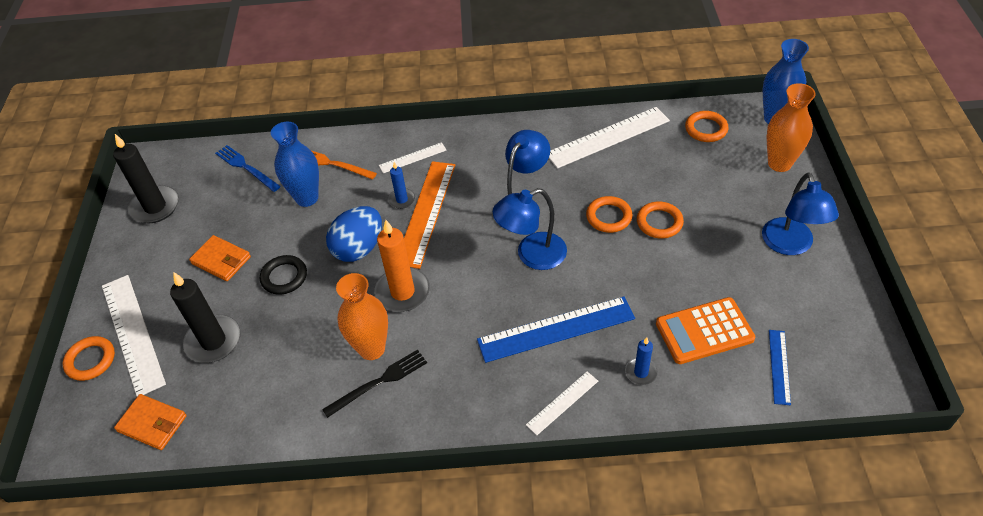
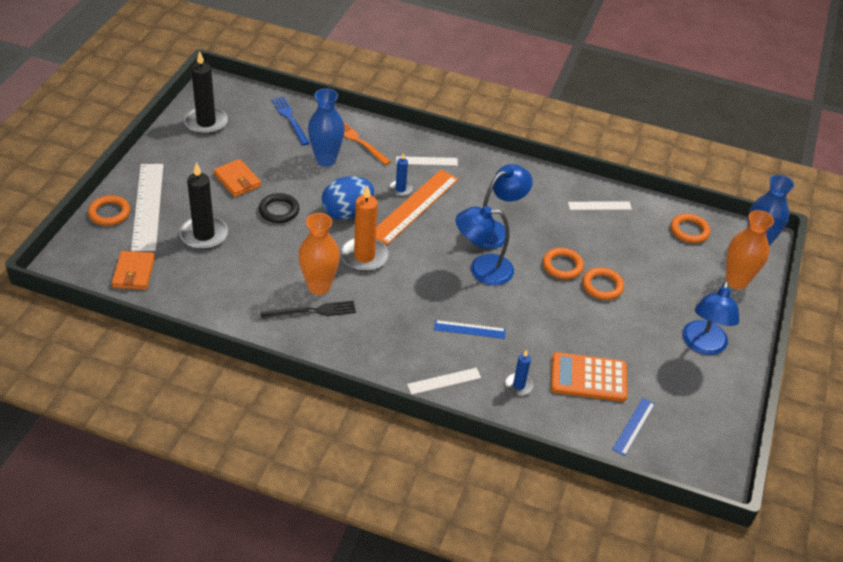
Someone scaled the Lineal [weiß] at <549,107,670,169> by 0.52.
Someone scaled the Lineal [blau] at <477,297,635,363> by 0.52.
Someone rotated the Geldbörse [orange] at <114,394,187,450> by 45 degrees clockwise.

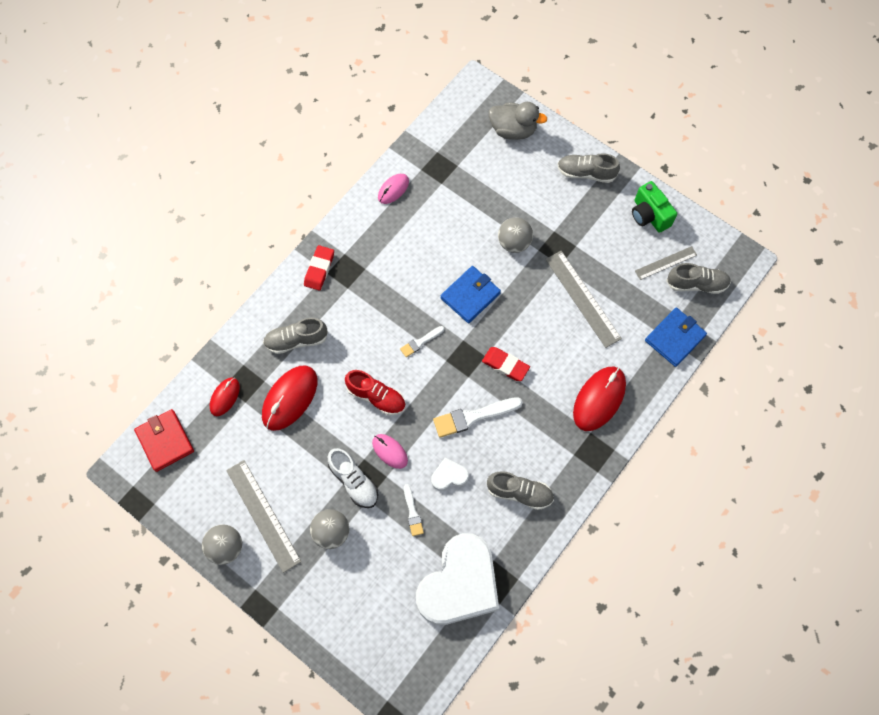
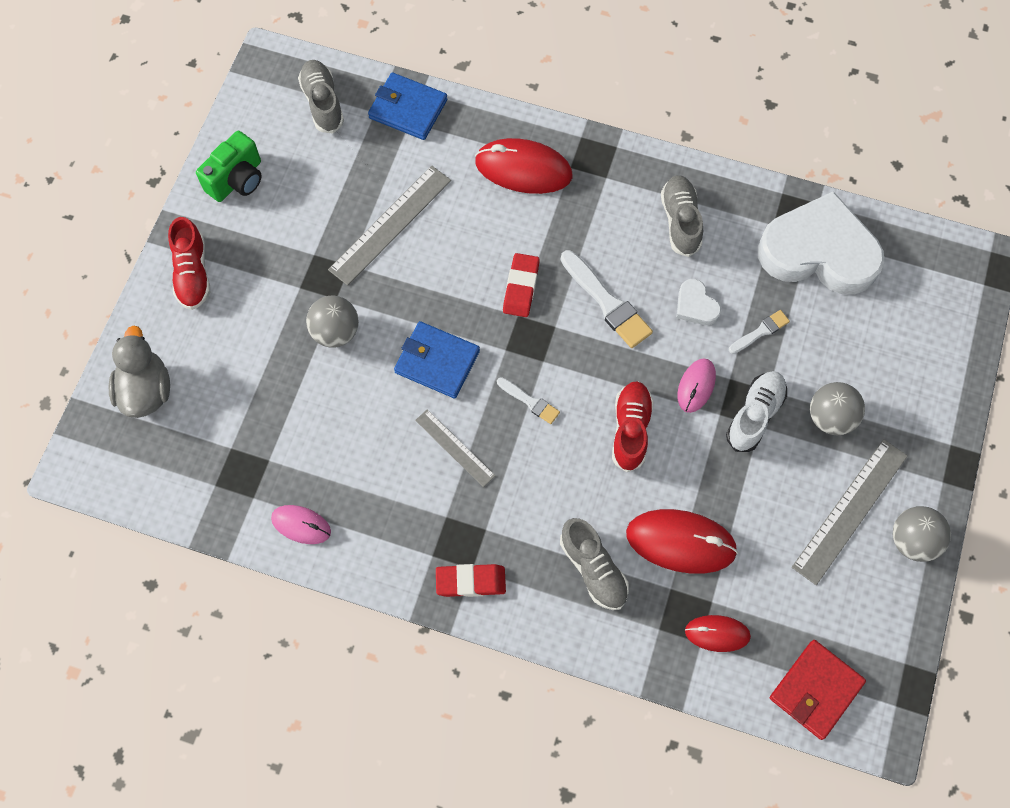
Someone repainted the Schuh [grau] at <557,153,620,183>, which became the Schuh [rot] at <168,217,210,310>.
Someone carried the Lineal [grau] from <635,246,697,280> to <415,409,496,487>.

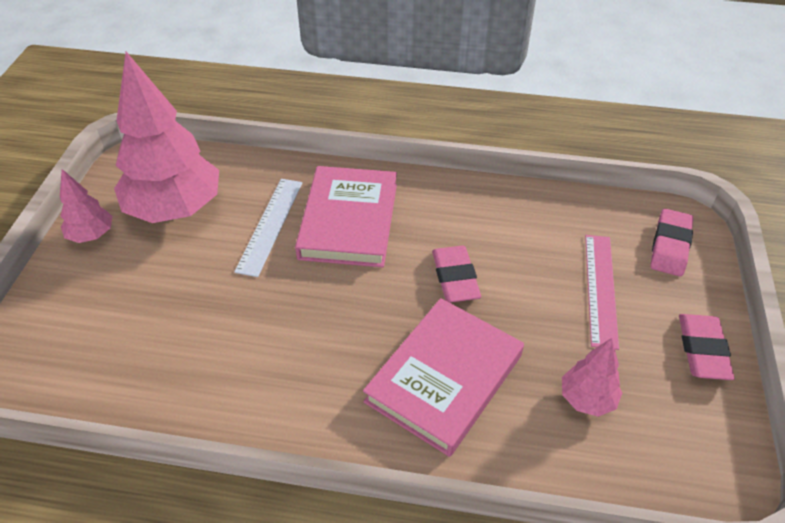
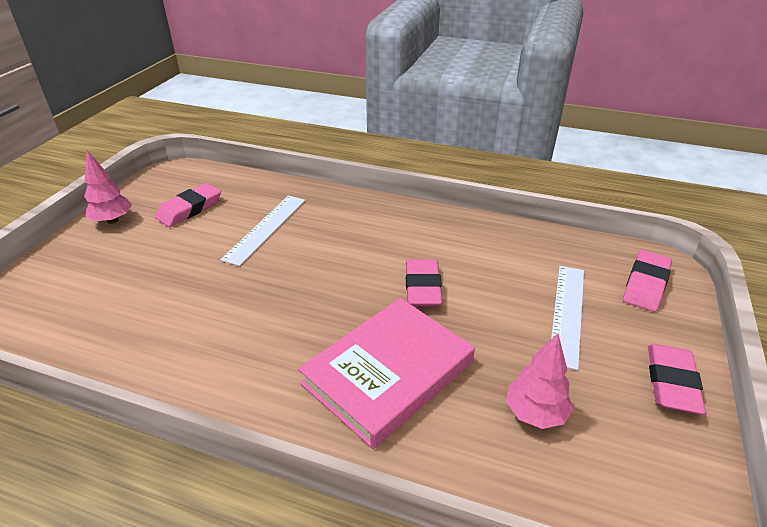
Someone swapped the Baum [rosa] at <114,52,219,223> for the Radiergummi [rosa] at <155,183,221,227>.
Someone took away the Buch [rosa] at <295,166,397,267>.
Someone repainted the Lineal [rosa] at <585,235,619,350>, which became the Lineal [weiß] at <551,266,584,370>.

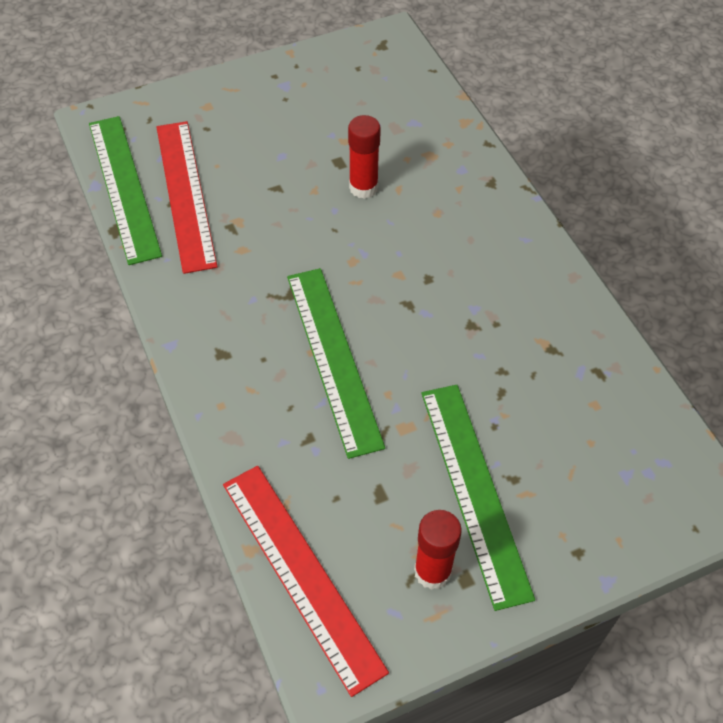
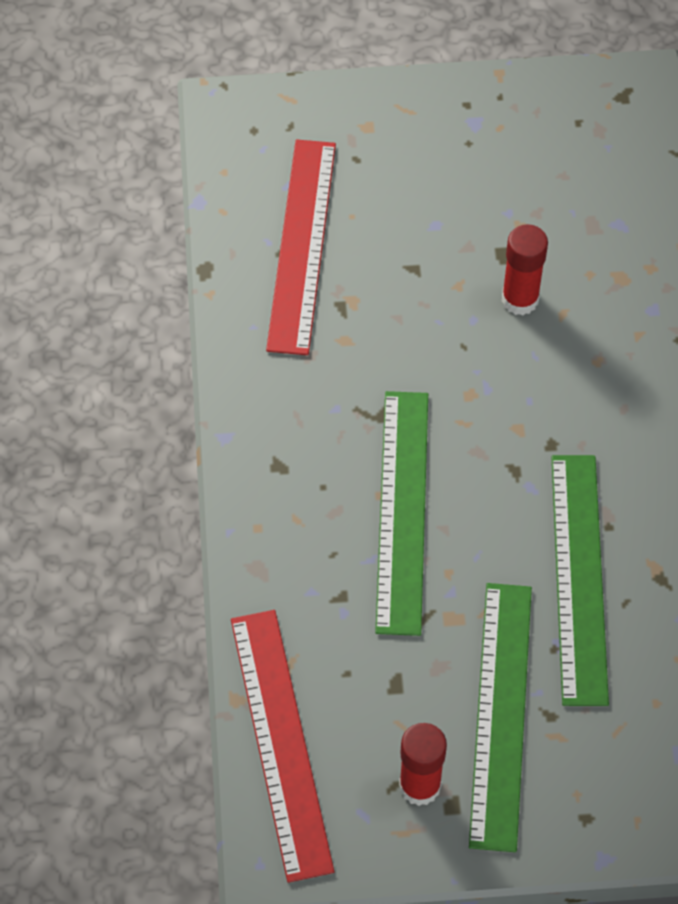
Someone carried the Lineal [grün] from <89,116,162,265> to <551,455,609,706>.

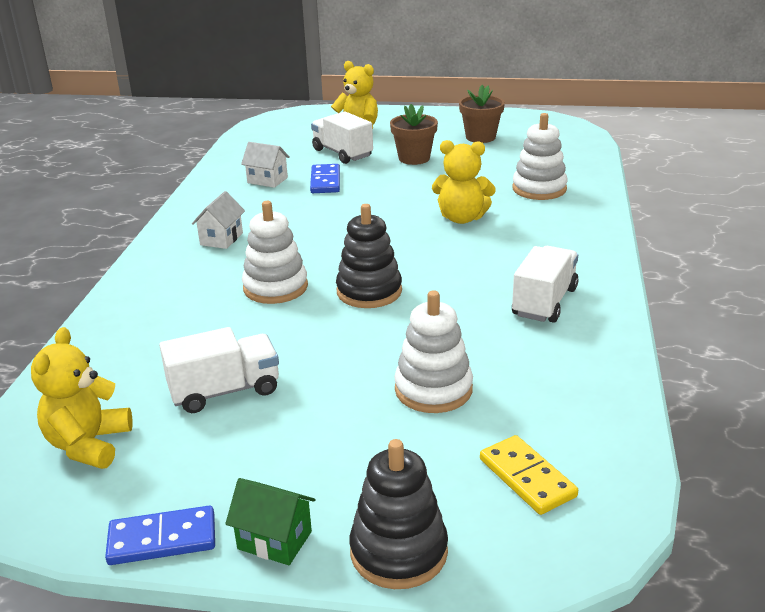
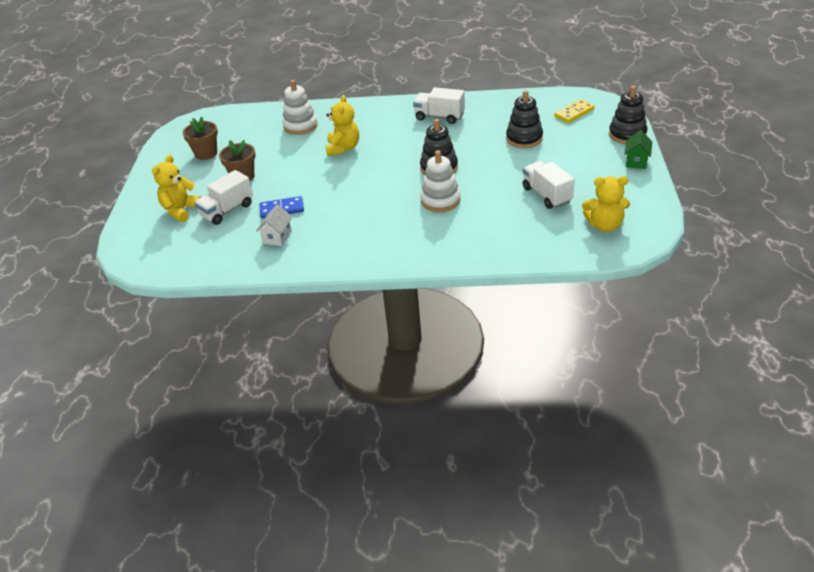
Someone took away the Haus [weiß] at <192,191,245,249>.
Someone repainted the Stapelspielzeug [weiß] at <394,290,473,413>, which became the Stapelspielzeug [schwarz] at <506,90,543,148>.
Someone took away the Dominostein [blau] at <105,505,215,565>.

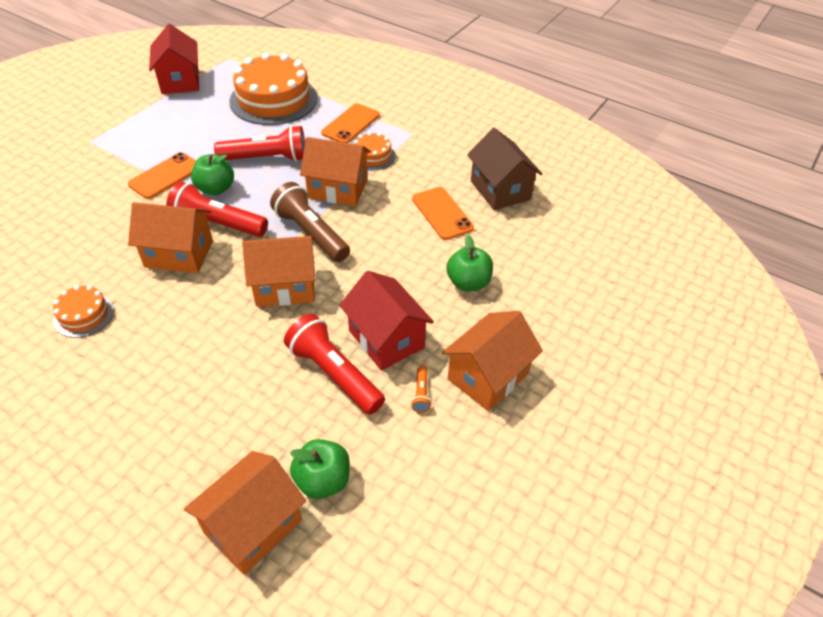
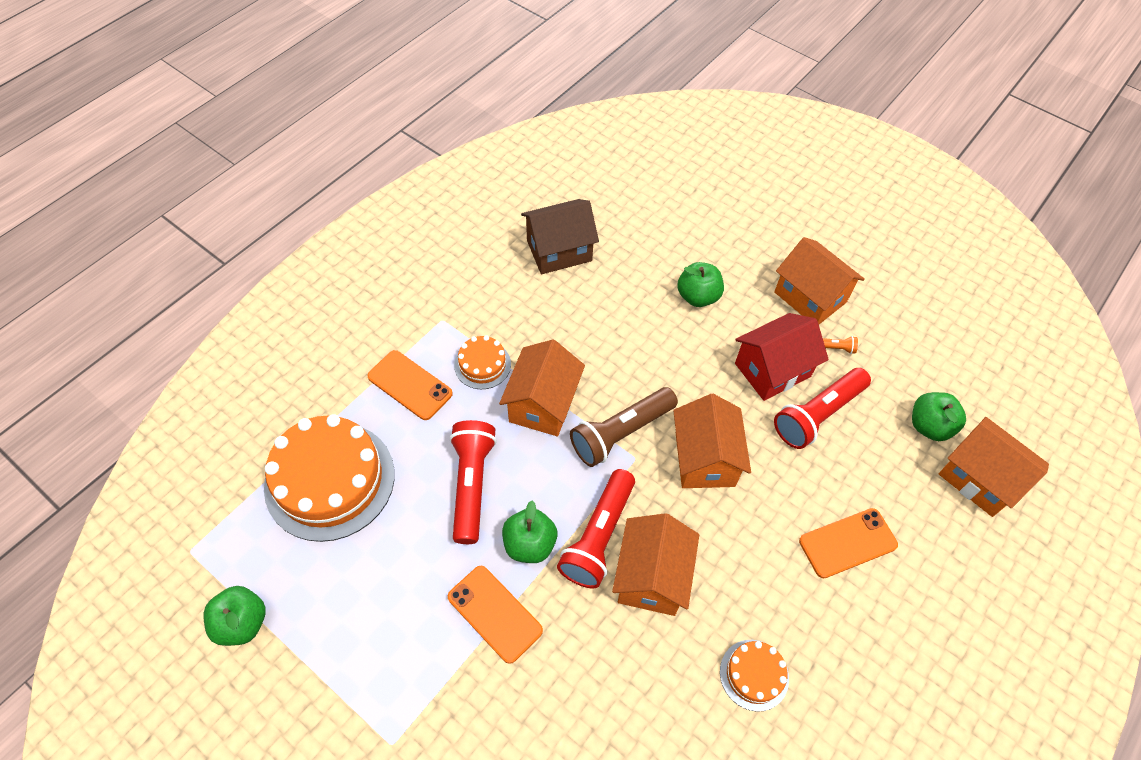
Someone swapped the Haus [rot] at <149,24,199,94> for the Apfel [grün] at <204,586,266,646>.
Someone carried the Handy [orange] from <412,187,474,240> to <799,508,898,578>.

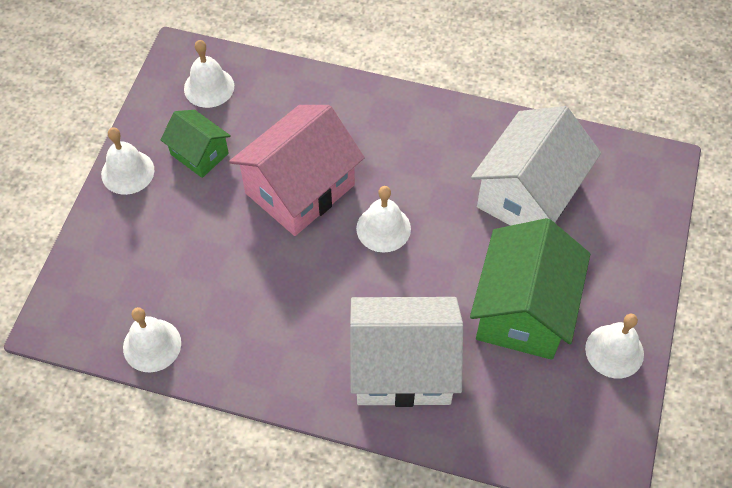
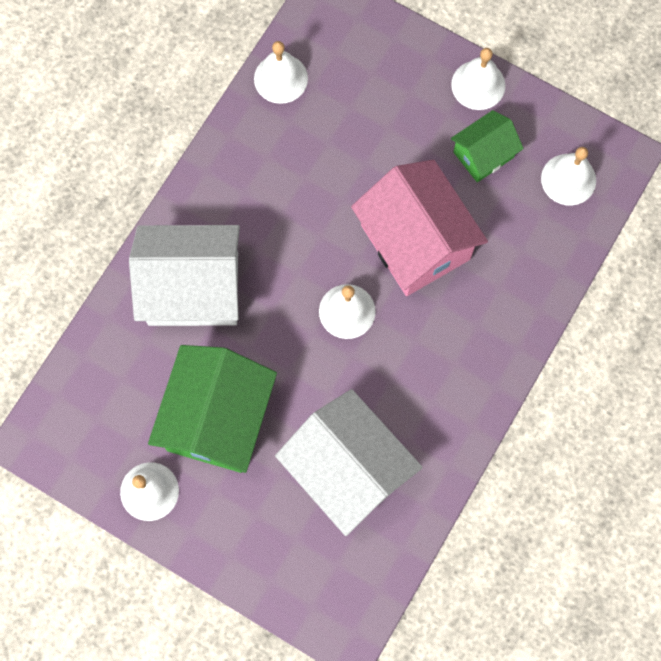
Someone rotated the Haus [grün] at <470,218,590,360> by 75 degrees clockwise.
Someone rotated the Haus [weiß] at <350,297,463,407> by 75 degrees clockwise.

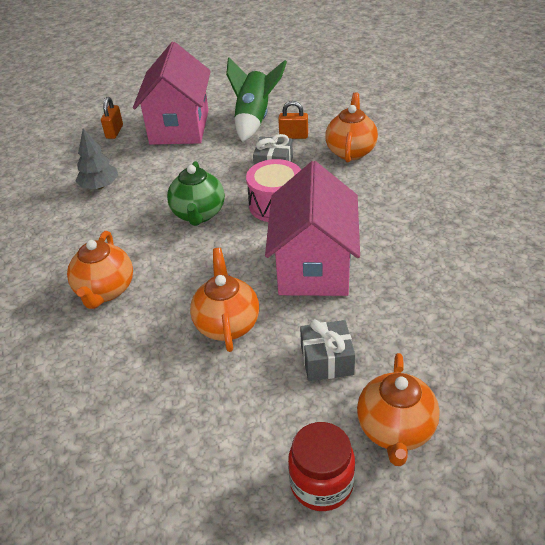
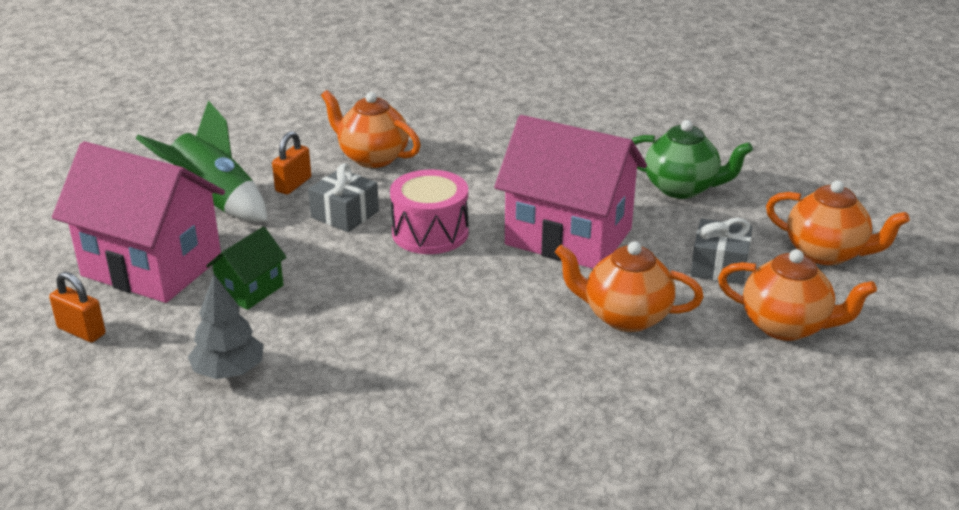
Someone carried the Teekanne [grün] from <167,161,225,226> to <631,120,753,199>.
Someone carried the Teekanne [orange] from <67,231,133,309> to <718,249,877,341>.
Someone took away the Einmachglas [rot] at <288,422,355,511>.
Someone put down the Haus [grün] at <206,227,287,310>.

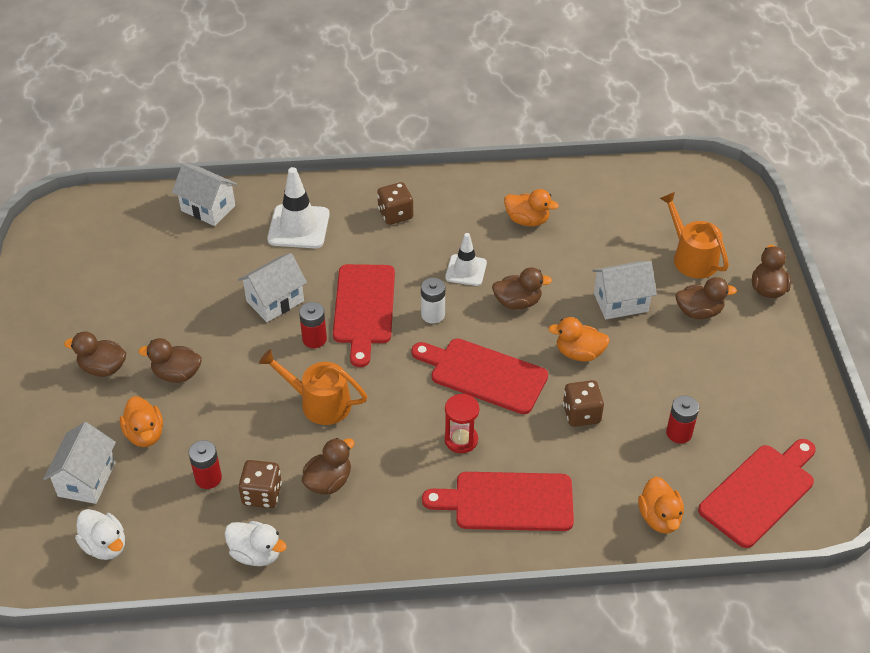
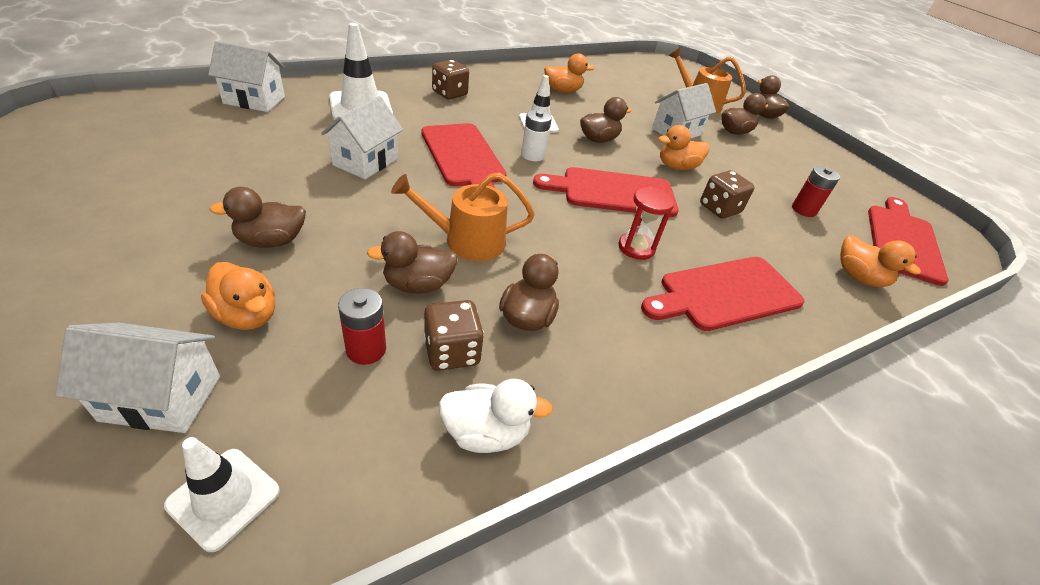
Someone took away the Batterie [rot] at <299,302,327,348>.
Someone carried the Ente [braun] from <64,332,126,377> to <367,231,458,293>.
Someone rotated the Haus [weiß] at <44,422,116,504> by 75 degrees counterclockwise.
Someone swapped the Ente [weiß] at <75,509,125,560> for the Leitkegel [weiß] at <164,437,280,552>.

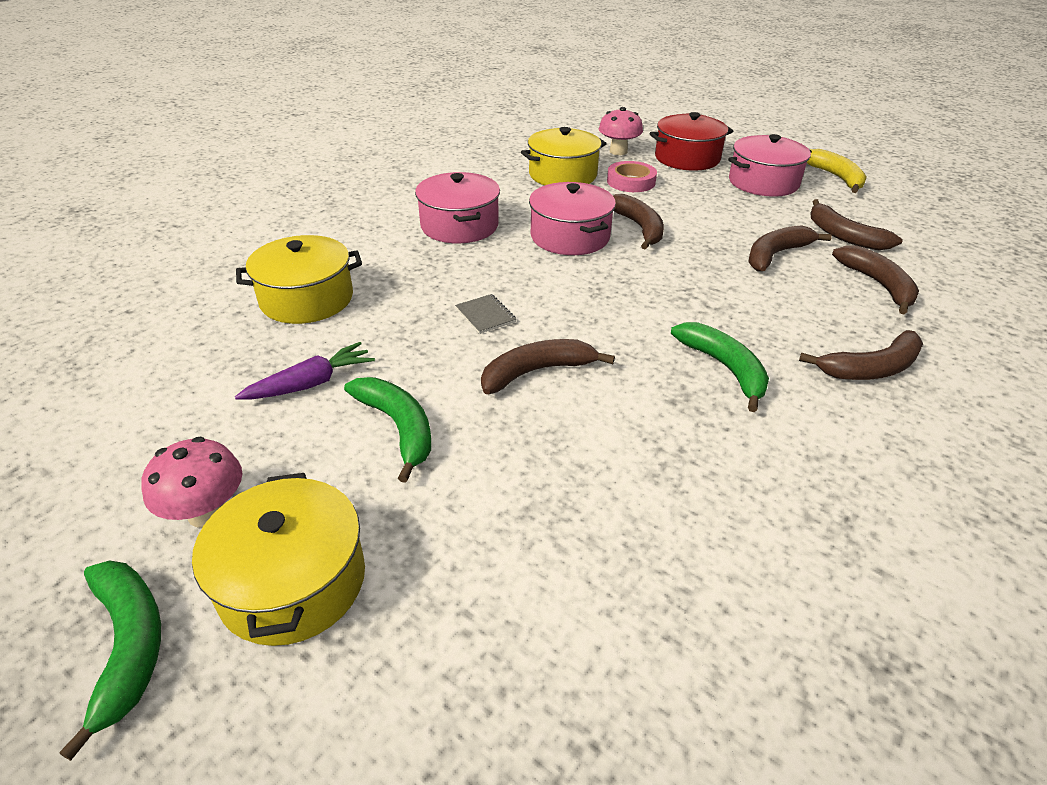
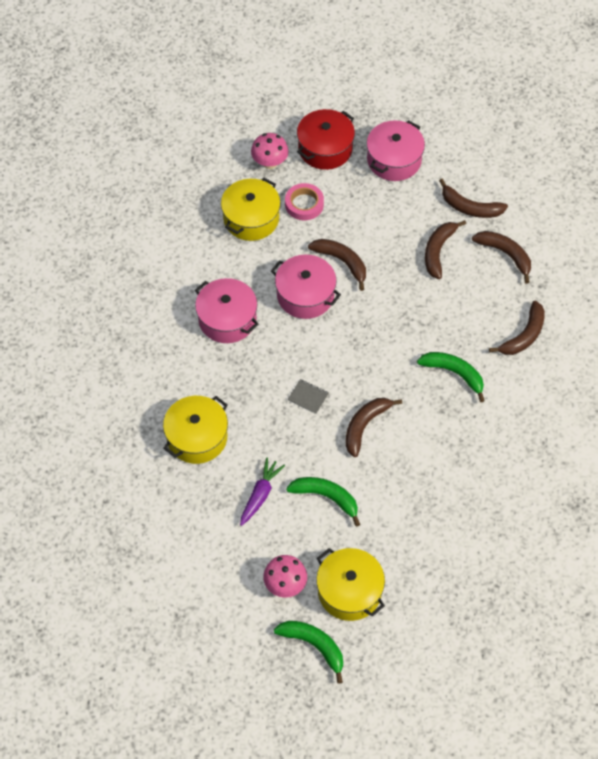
Someone took away the Banane [gelb] at <807,149,867,193>.

